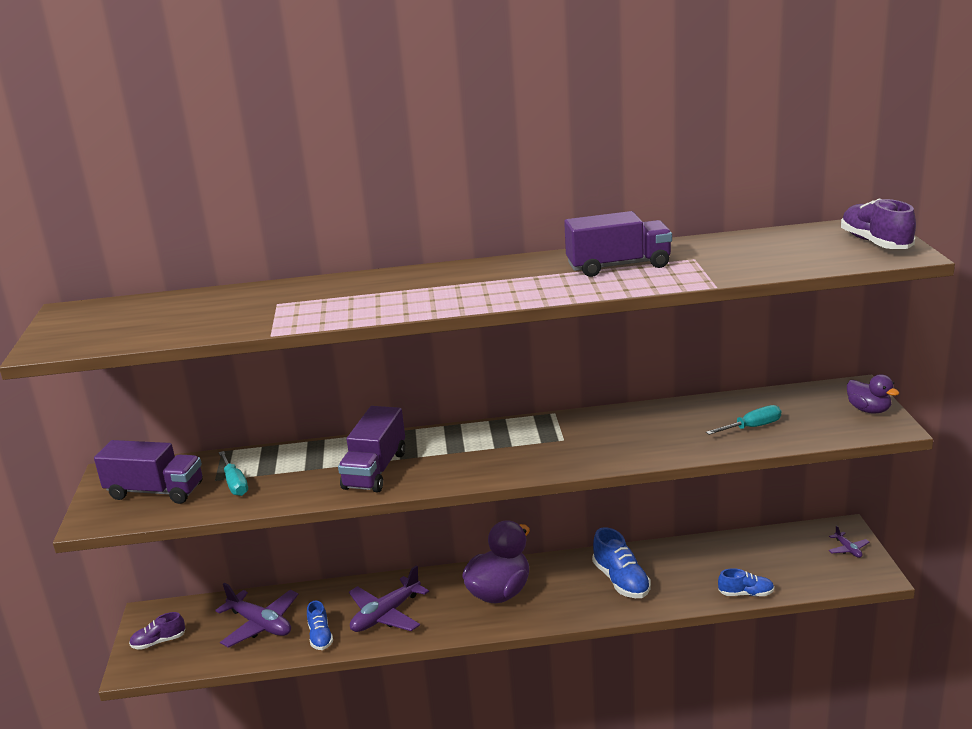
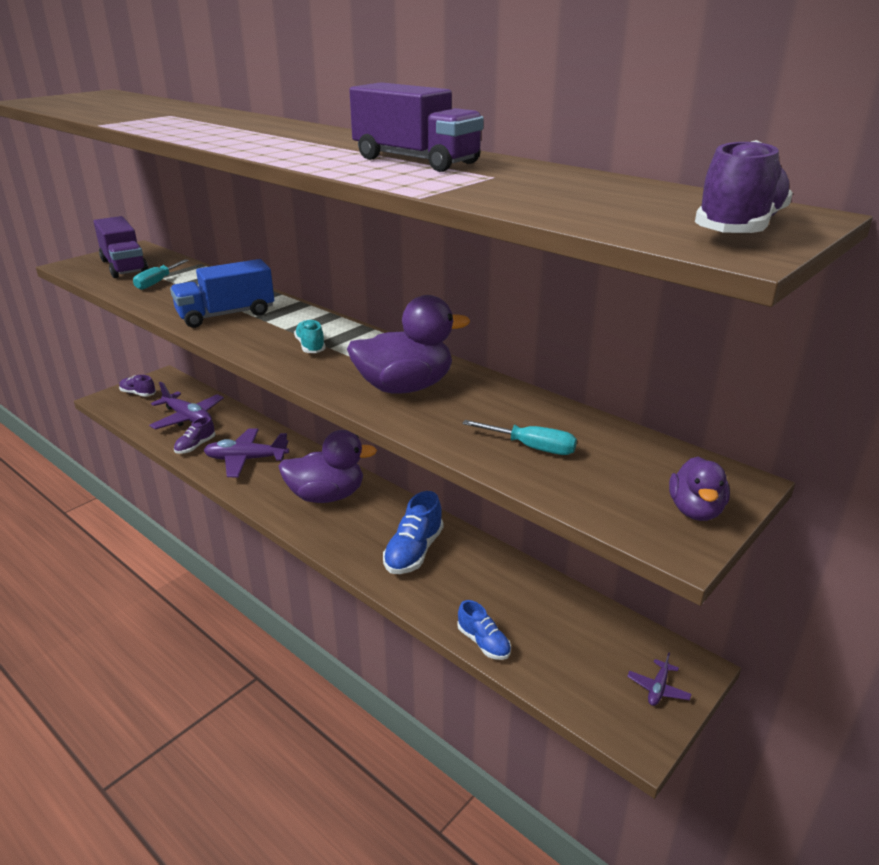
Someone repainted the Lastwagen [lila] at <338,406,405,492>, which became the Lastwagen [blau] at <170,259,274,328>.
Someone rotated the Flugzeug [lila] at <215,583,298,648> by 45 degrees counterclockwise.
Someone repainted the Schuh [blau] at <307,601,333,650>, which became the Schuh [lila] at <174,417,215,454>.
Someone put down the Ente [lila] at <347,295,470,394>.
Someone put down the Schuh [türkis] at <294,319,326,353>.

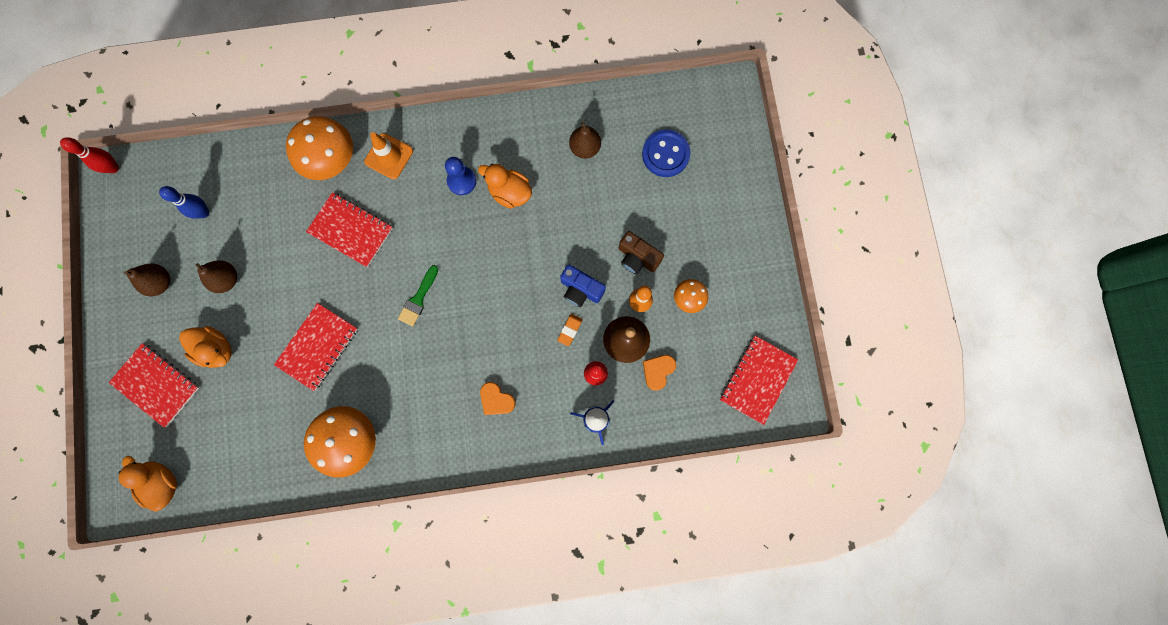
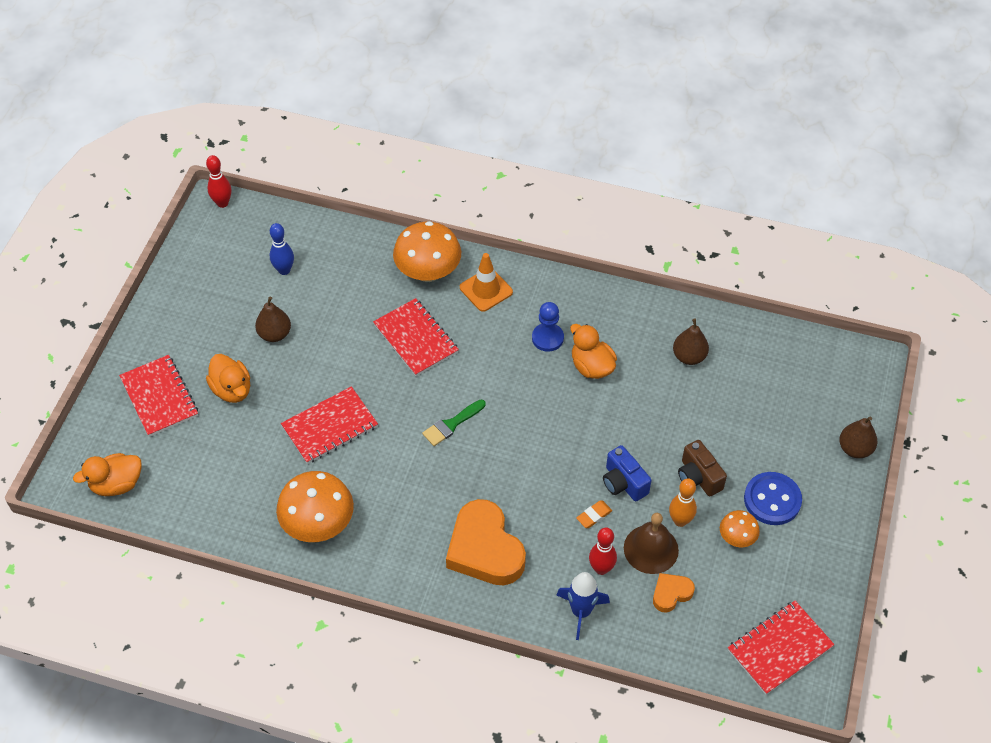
Someone carried the Knopf [blau] from <642,130,690,177> to <744,472,802,525>.
Someone carried the Birne [braun] from <124,263,170,296> to <839,416,877,458>.
Someone scaled the Herz [orange] at <480,382,516,415> by 2.07.
Someone rotated the Ente [orange] at <118,456,177,512> by 105 degrees counterclockwise.

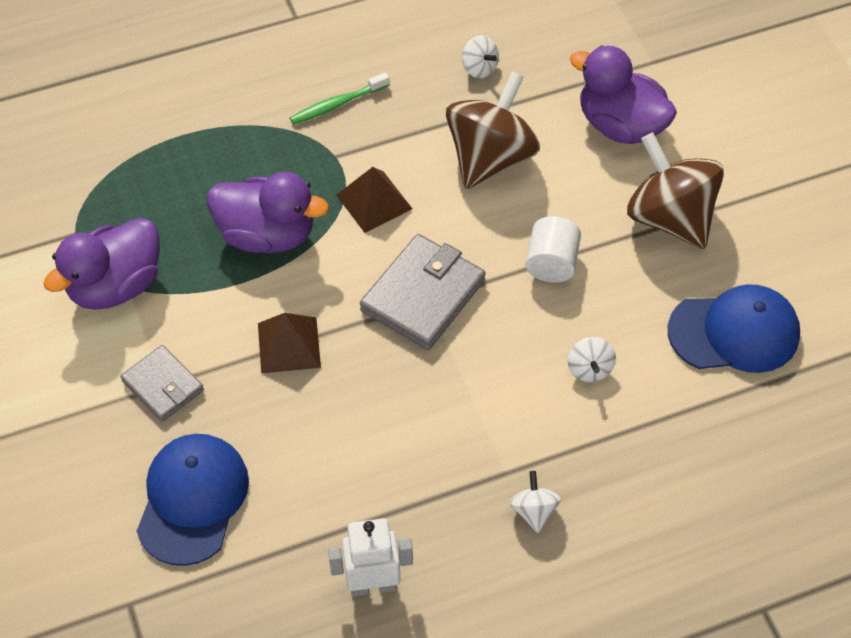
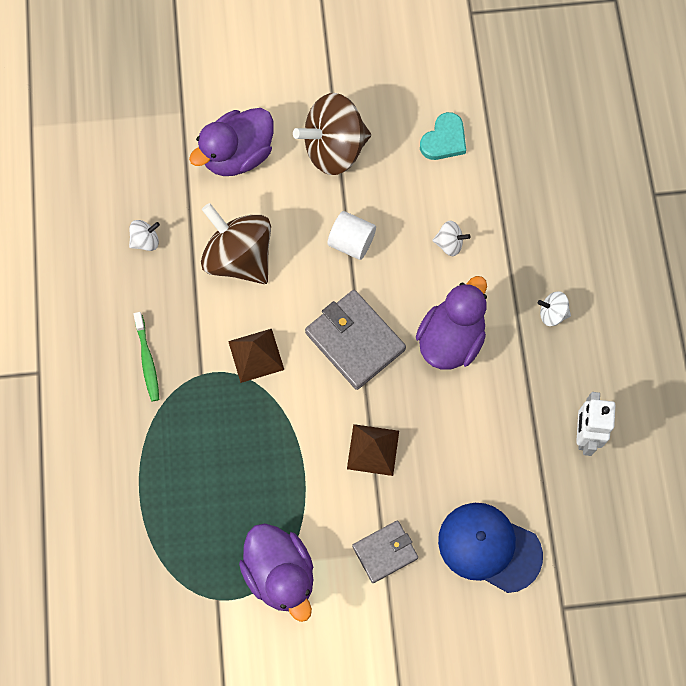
Someone carried the Ente [lila] from <207,172,329,253> to <416,276,487,370>.
Someone swapped the Kappe [blau] at <668,284,800,373> for the Herz [türkis] at <420,112,466,160>.

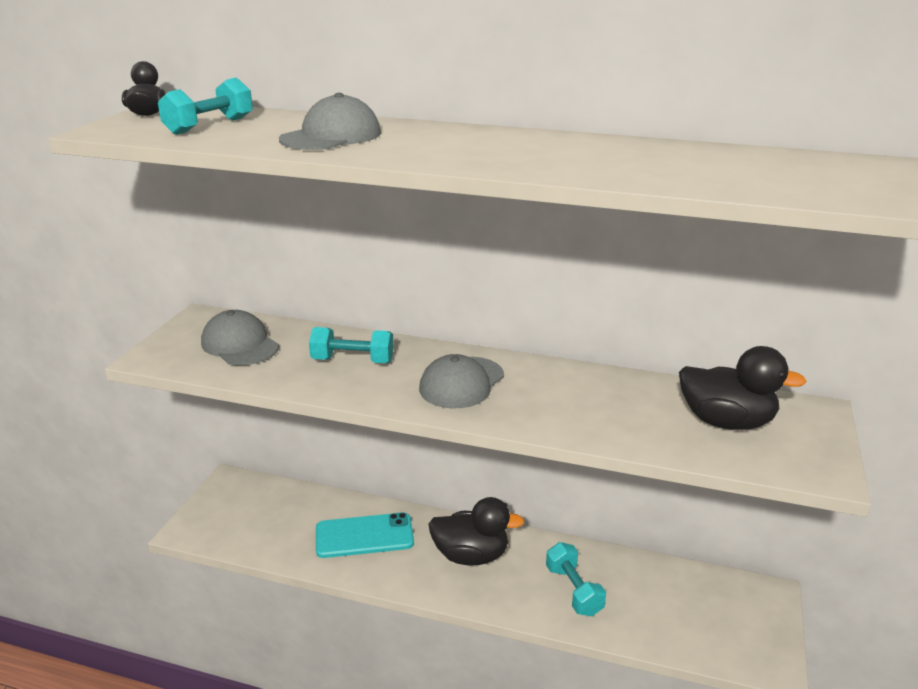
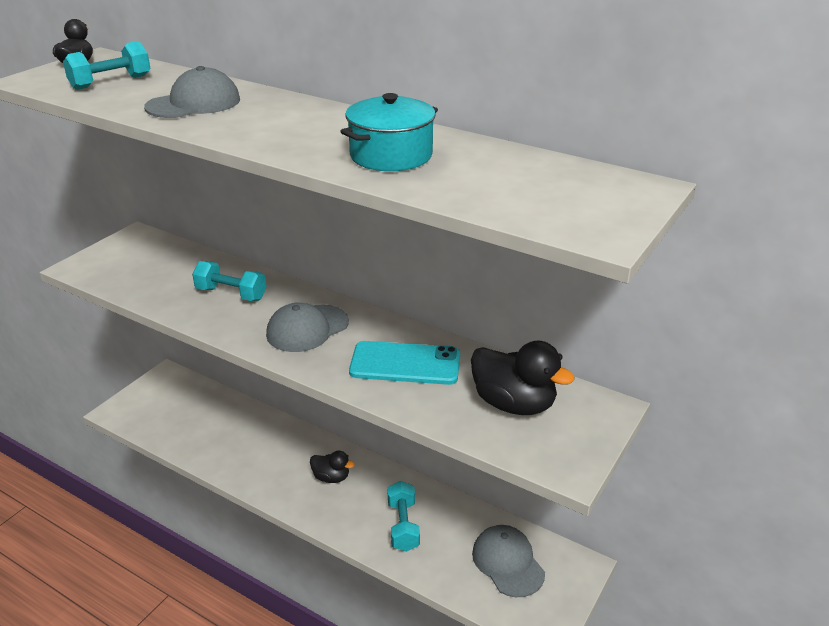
Someone carried the Kappe [grau] from <201,310,279,365> to <472,525,545,597>.
Someone scaled the Ente [schwarz] at <428,497,524,565> by 0.58.
Someone carried the Handy [türkis] from <316,512,414,558> to <349,341,460,385>.
Someone put down the Kochtopf [türkis] at <340,93,438,171>.

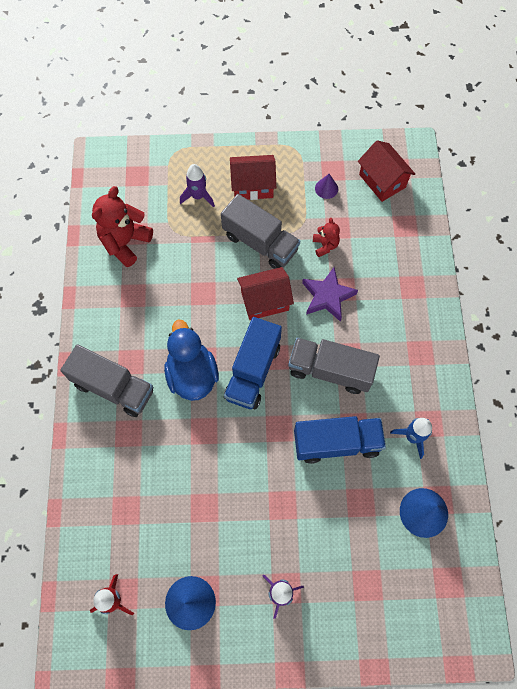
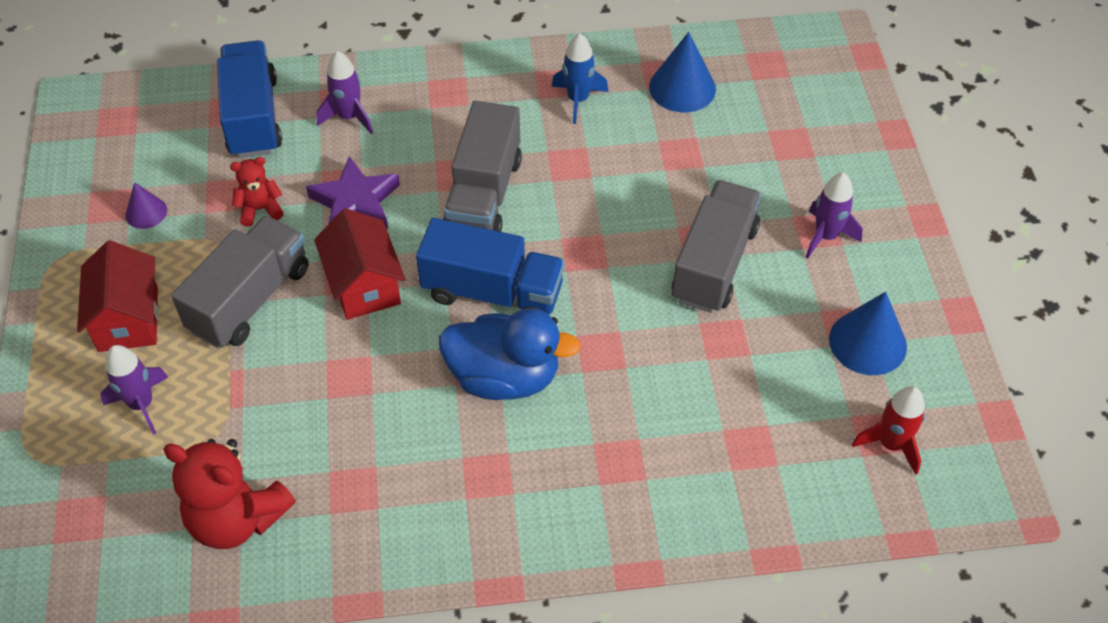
Someone took away the Haus [rot] at <358,140,415,202>.
Someone rotated the Ente [blau] at <164,320,219,401> by 150 degrees counterclockwise.
Someone carried the Lastwagen [grau] from <60,344,153,417> to <672,180,761,313>.
Someone carried the Lastwagen [blau] from <294,416,386,464> to <217,40,282,158>.
Someone put down the Rakete [lila] at <317,51,373,134>.

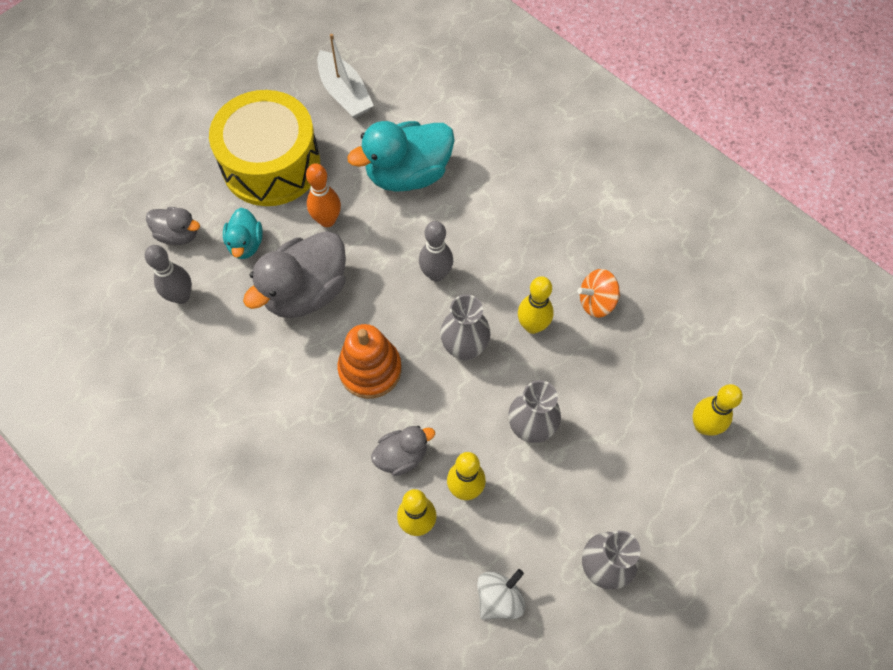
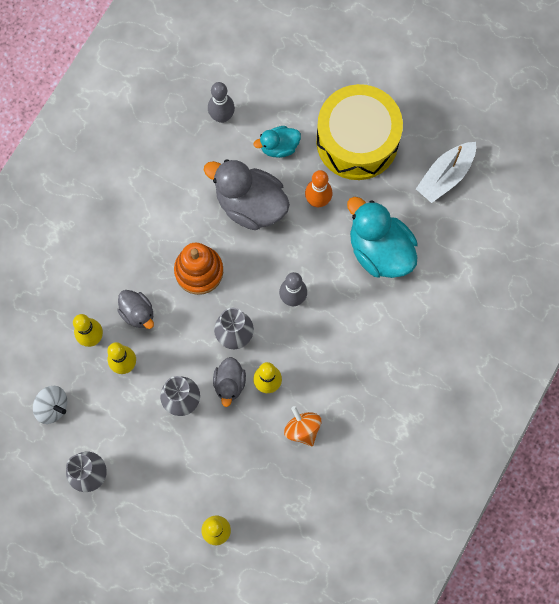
Someone carried the Ente [grau] from <146,207,200,245> to <213,357,246,407>.

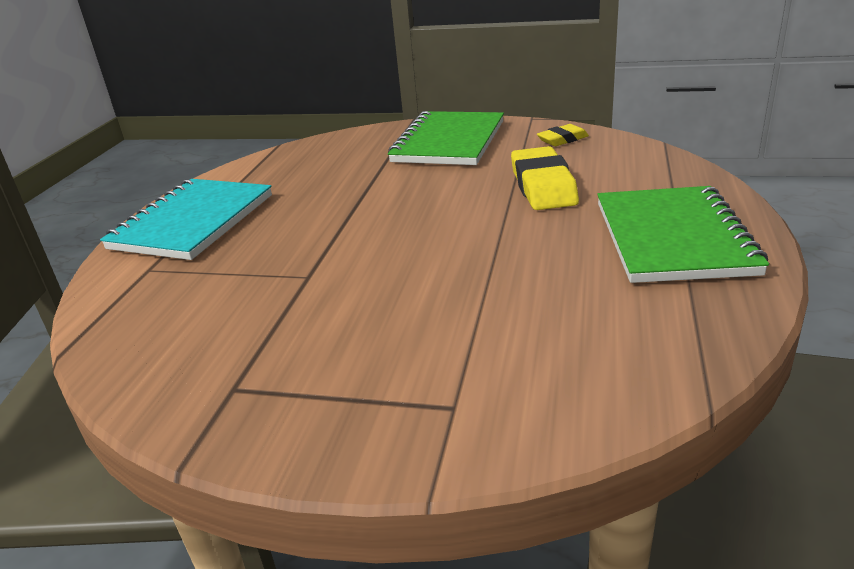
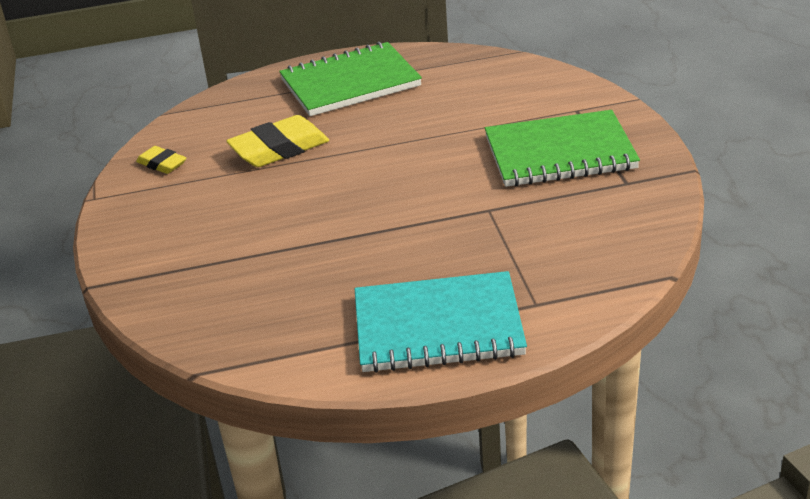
Someone carried the Notizbuch [grün] from <388,111,504,165> to <485,110,640,187>.

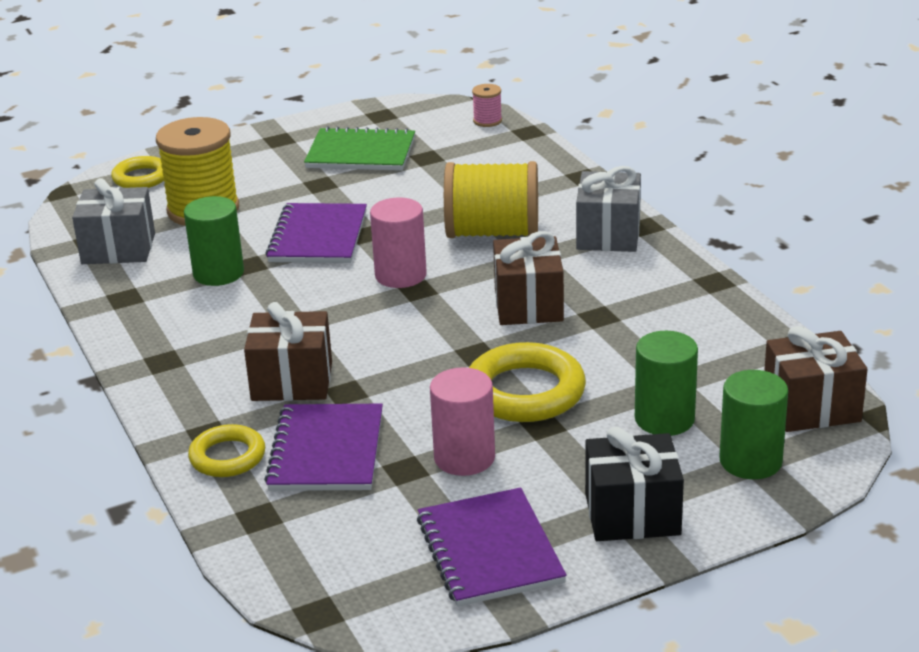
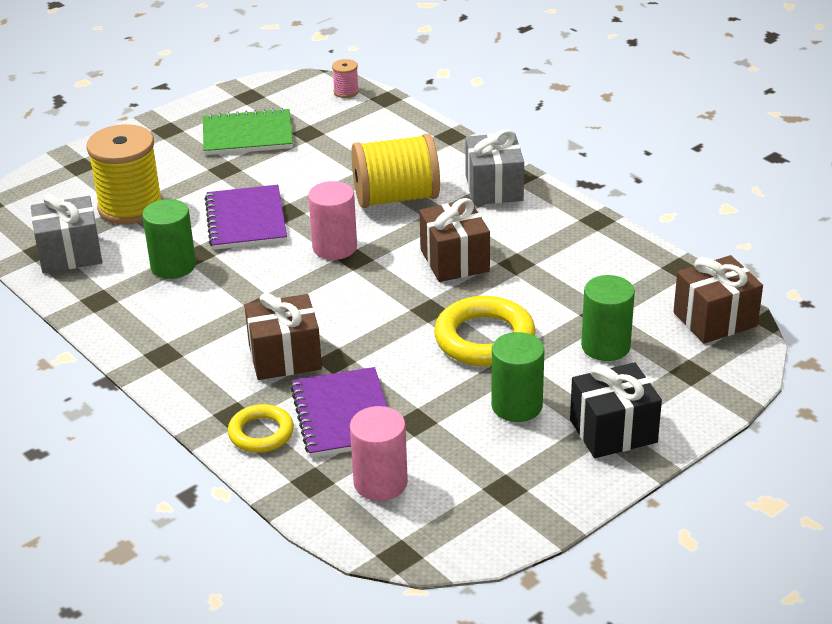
Someone took away the Ring [gelb] at <111,156,164,188>.
Someone carried the Vollzylinder [rosa] from <430,367,495,476> to <350,406,408,501>.
Someone carried the Vollzylinder [grün] from <719,370,788,479> to <491,332,544,422>.
Someone took away the Notizbuch [lila] at <417,487,567,607>.

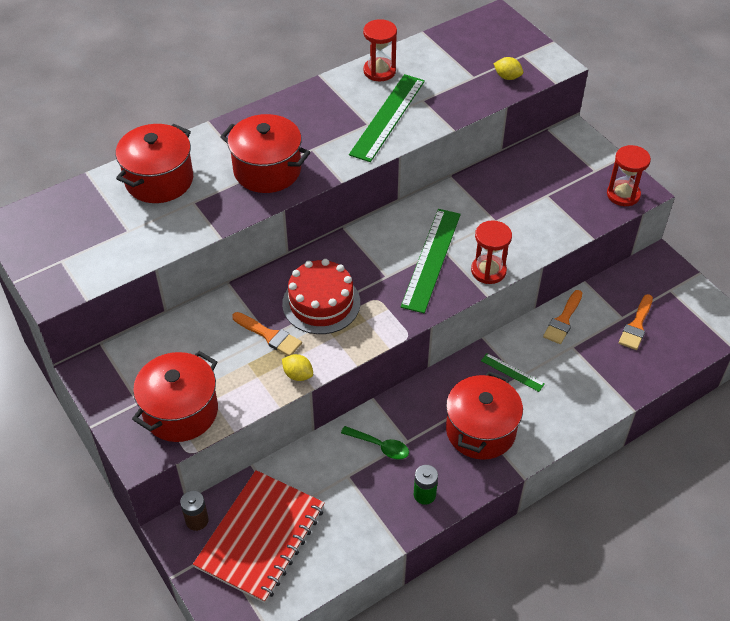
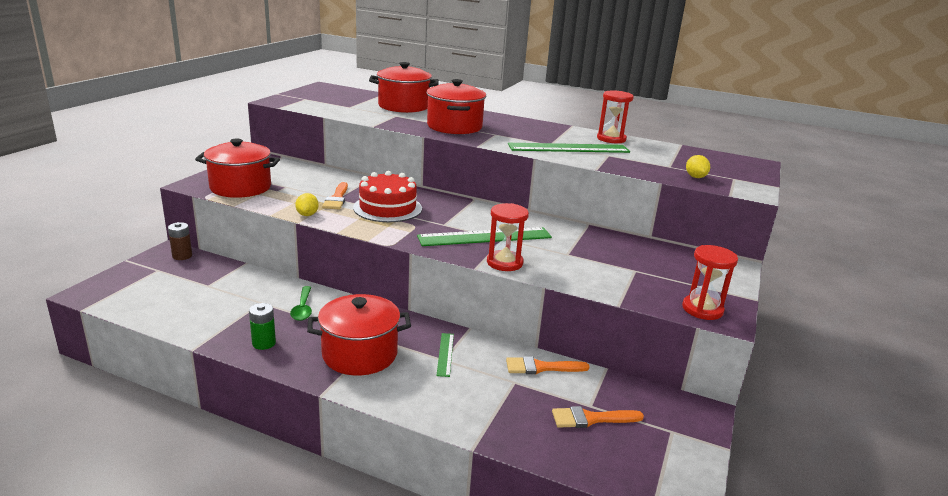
Someone took away the Notizbuch [rot] at <193,470,325,603>.

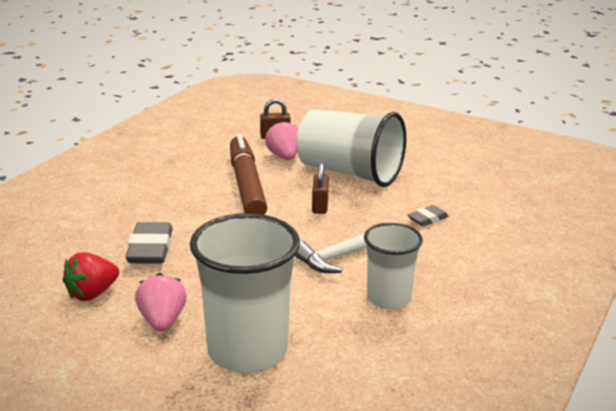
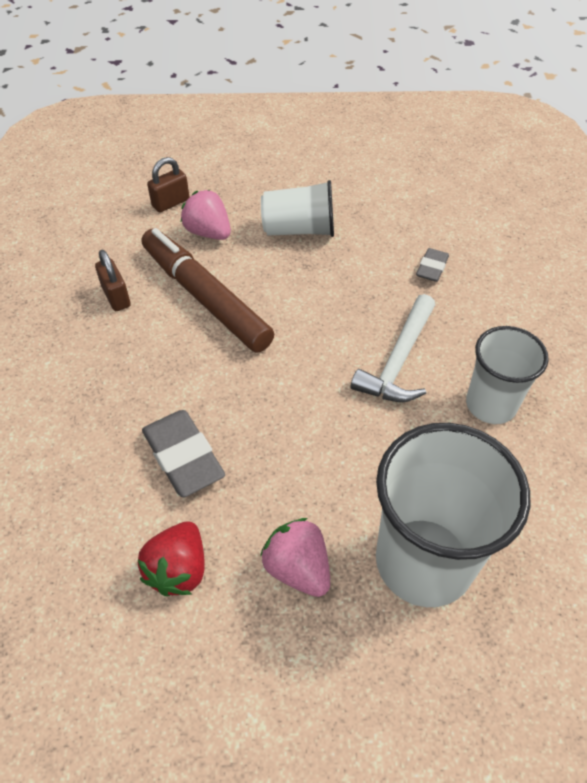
Someone scaled the Becher [weiß] at <296,109,406,187> by 0.61.
Someone carried the Vorhängeschloss [braun] from <312,162,329,214> to <95,250,131,311>.

